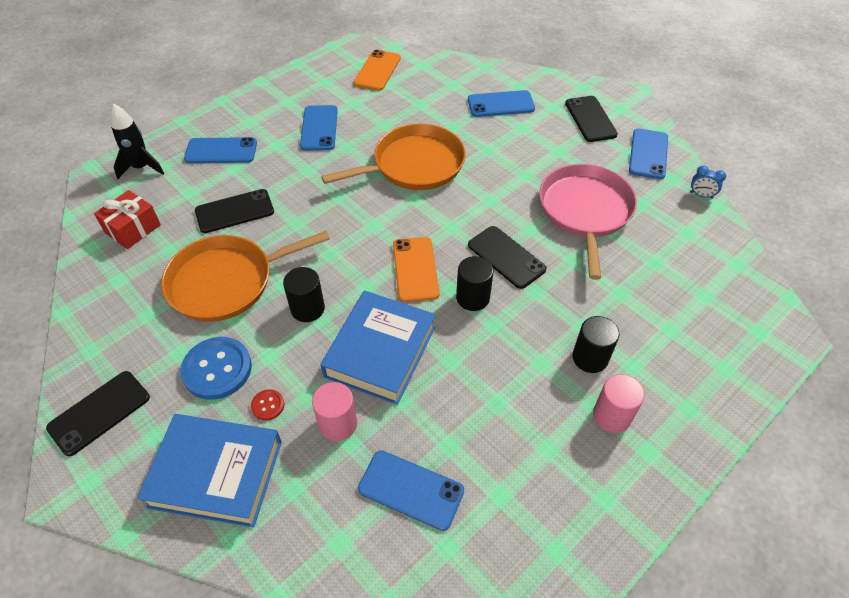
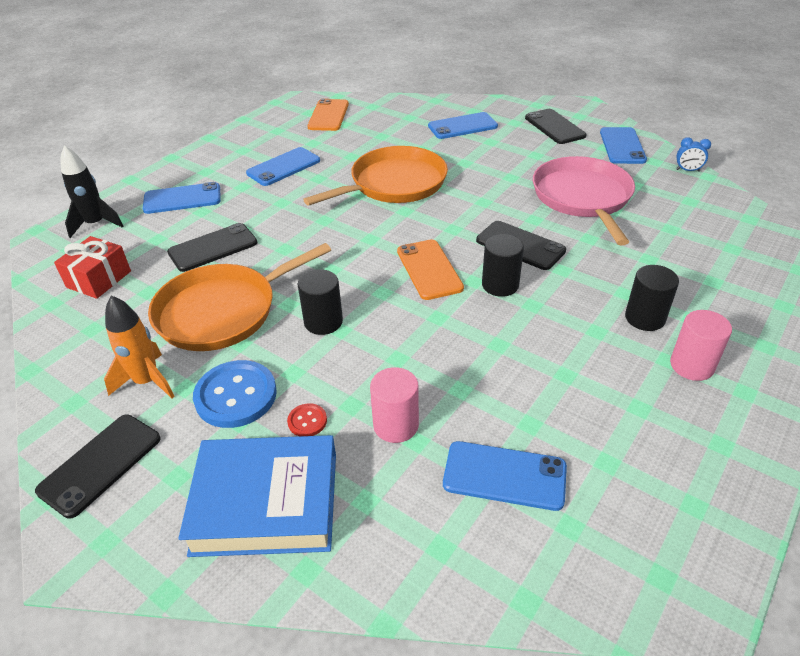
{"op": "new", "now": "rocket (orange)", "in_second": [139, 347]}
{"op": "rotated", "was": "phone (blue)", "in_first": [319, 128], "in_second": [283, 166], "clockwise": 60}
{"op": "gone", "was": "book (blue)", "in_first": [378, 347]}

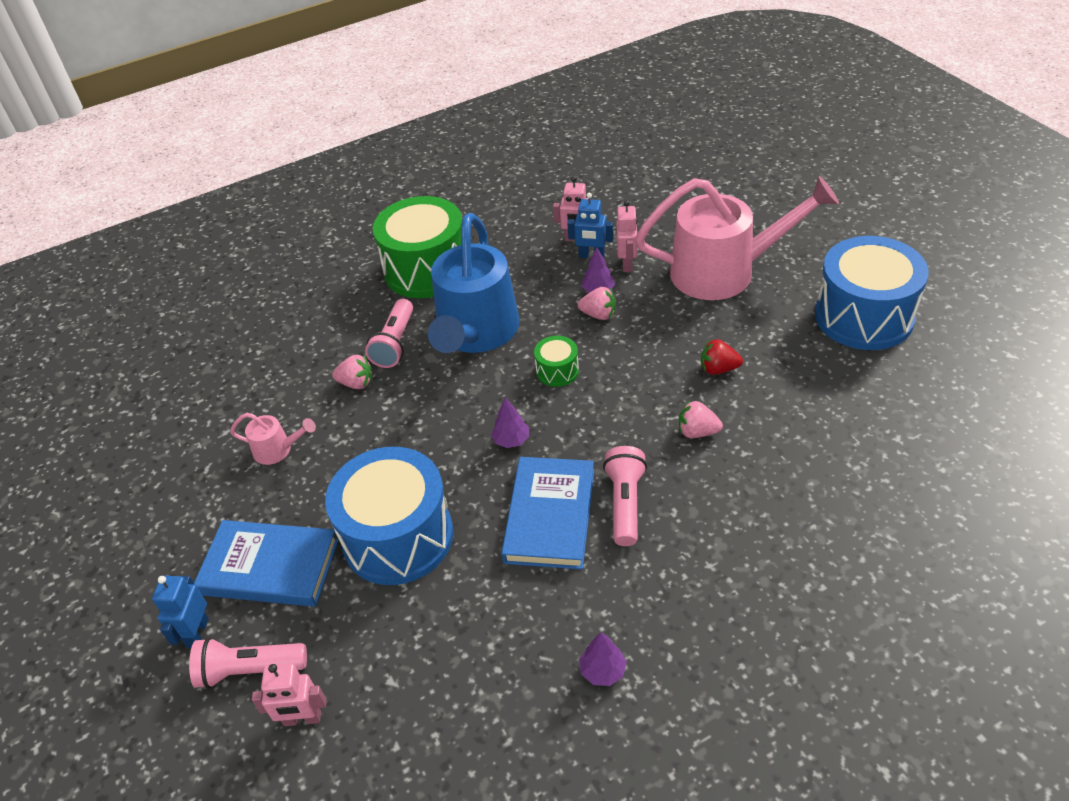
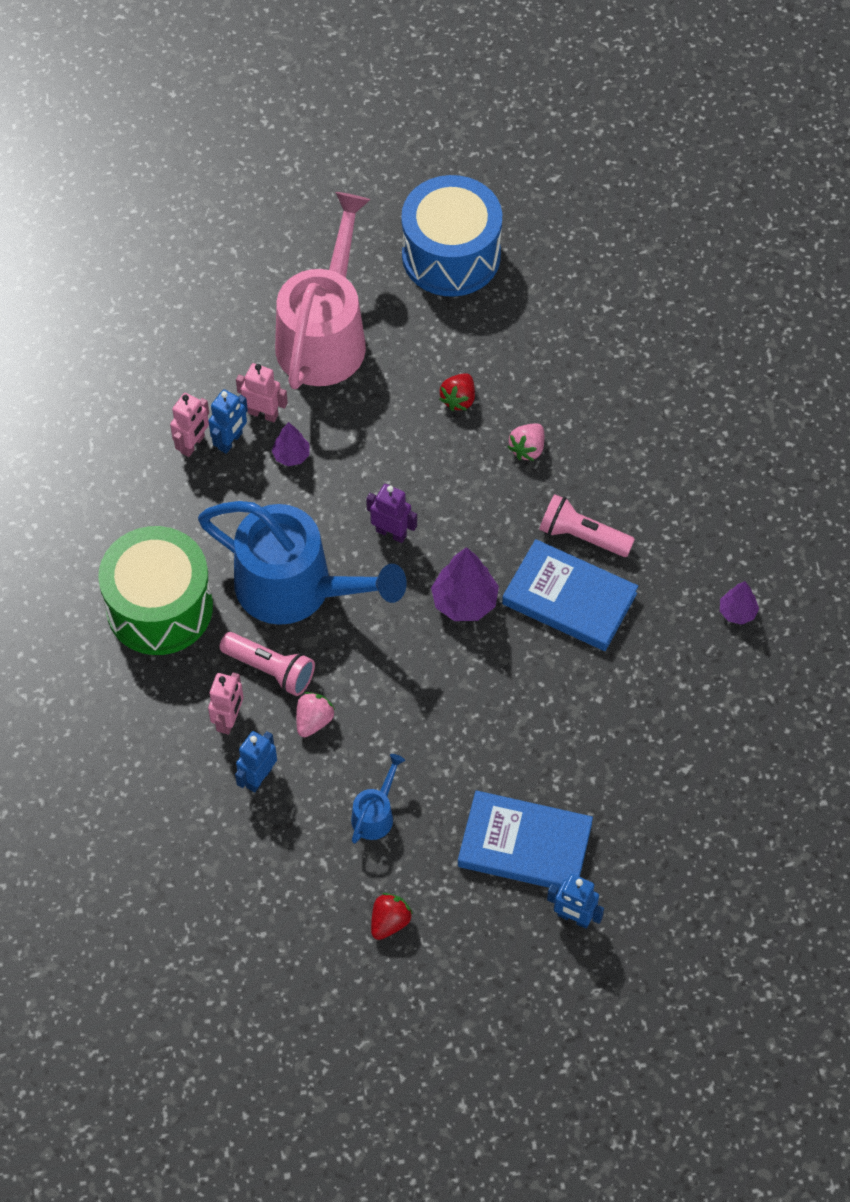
{"op": "shifted", "was": "robot (pink)", "in_first": [289, 694], "in_second": [225, 704]}
{"op": "new", "now": "robot (blue)", "in_second": [256, 761]}
{"op": "repainted", "was": "watering can (pink)", "now": "watering can (blue)", "in_first": [273, 439], "in_second": [378, 799]}
{"op": "swapped", "was": "drum (green)", "now": "robot (purple)", "in_first": [556, 361], "in_second": [391, 513]}
{"op": "new", "now": "strawberry (red)", "in_second": [392, 916]}
{"op": "scaled", "was": "tree (purple)", "in_first": [510, 422], "in_second": [465, 584], "ratio": 1.7}
{"op": "rotated", "was": "book (blue)", "in_first": [266, 563], "in_second": [525, 840], "clockwise": 75}
{"op": "gone", "was": "flashlight (pink)", "in_first": [248, 663]}
{"op": "gone", "was": "drum (blue)", "in_first": [389, 516]}
{"op": "gone", "was": "strawberry (pink)", "in_first": [597, 303]}

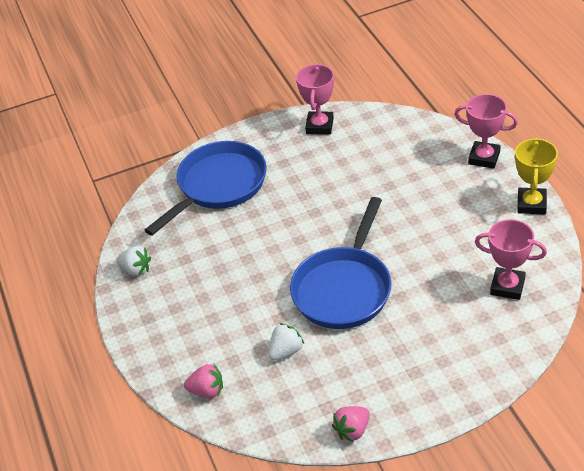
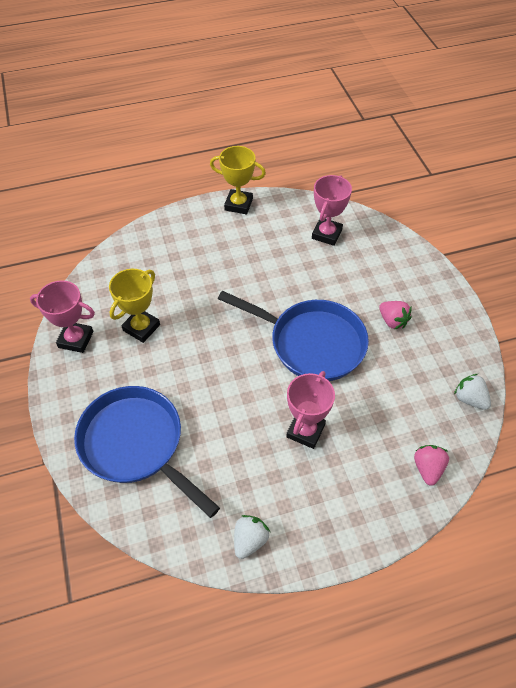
{"op": "new", "now": "trophy (yellow)", "in_second": [134, 306]}
{"op": "shifted", "was": "trophy (pink)", "in_first": [486, 131], "in_second": [310, 410]}
{"op": "shifted", "was": "strawberry (pink)", "in_first": [351, 424], "in_second": [395, 315]}
{"op": "shifted", "was": "strawberry (white)", "in_first": [286, 342], "in_second": [472, 392]}

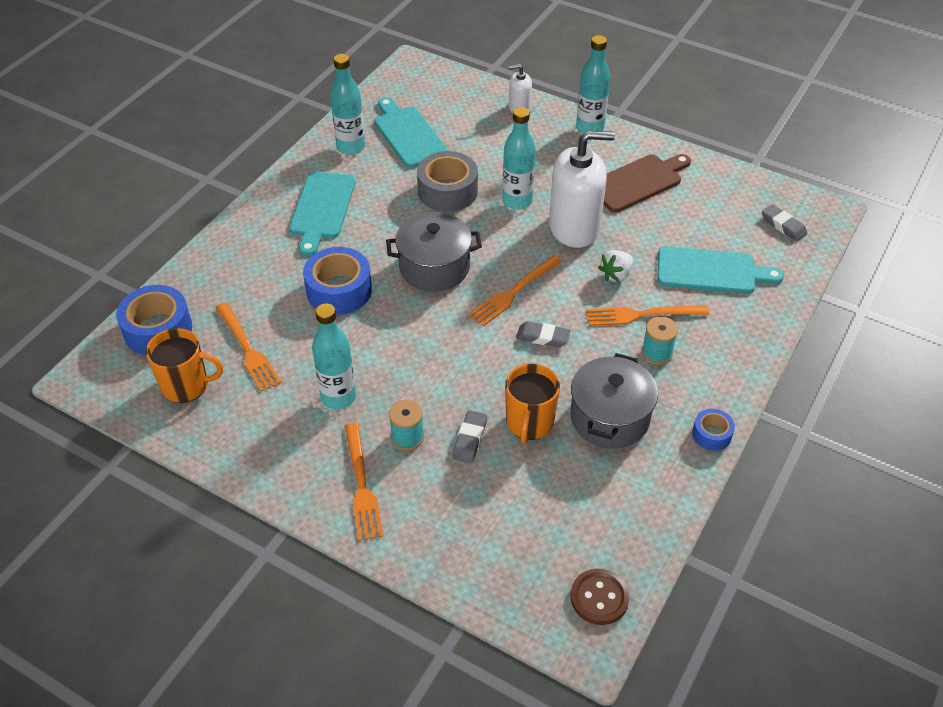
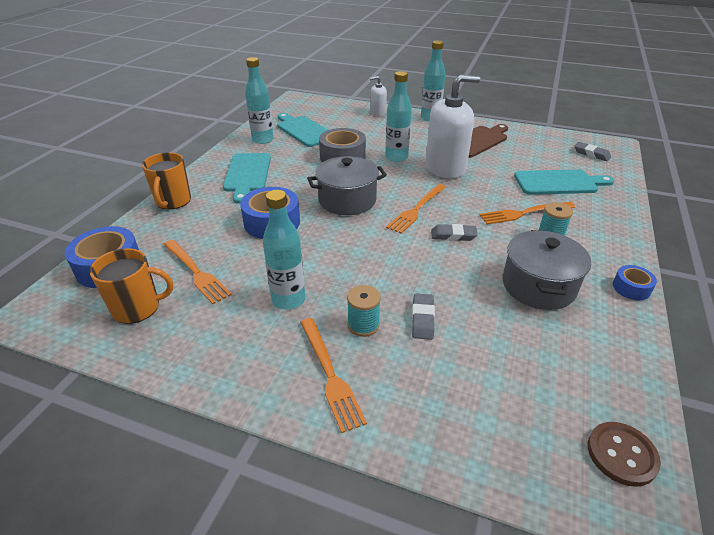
{"op": "shifted", "was": "mug (orange)", "in_first": [532, 404], "in_second": [166, 181]}
{"op": "gone", "was": "strawberry (white)", "in_first": [615, 266]}

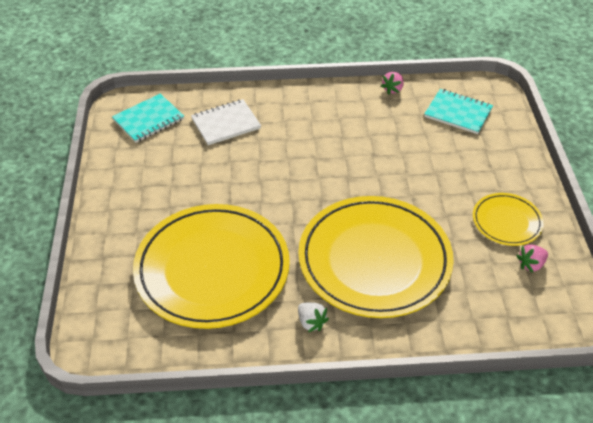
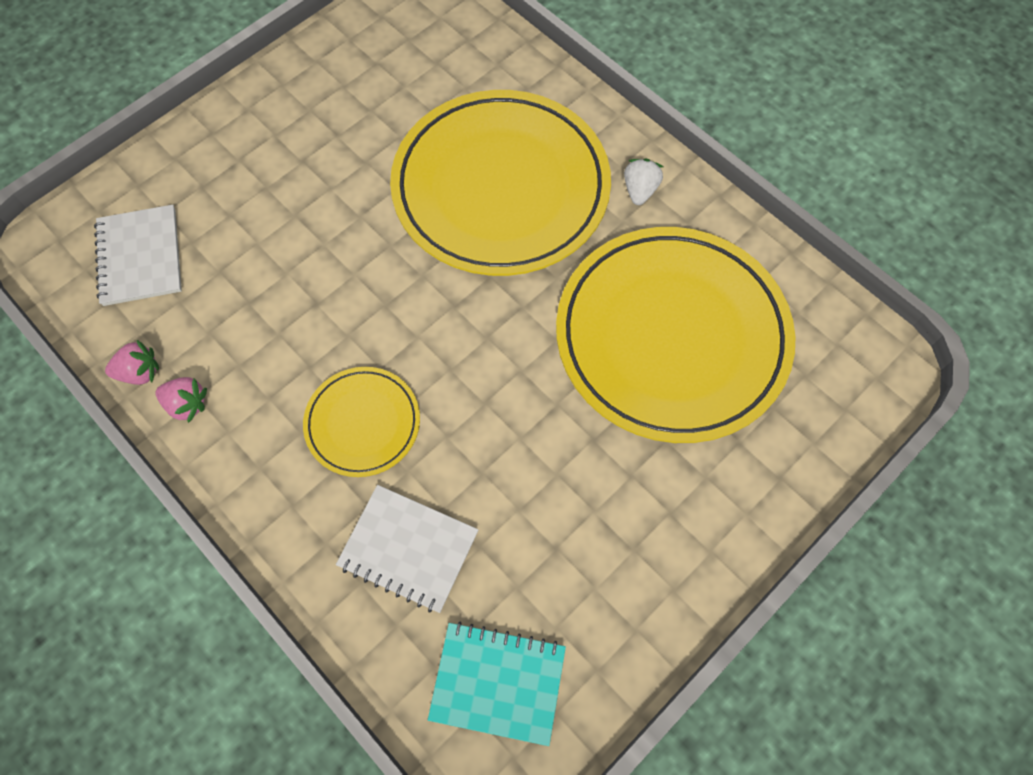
{"op": "repainted", "was": "notebook (turquoise)", "now": "notebook (white)", "in_first": [458, 111], "in_second": [138, 255]}
{"op": "shifted", "was": "strawberry (pink)", "in_first": [532, 258], "in_second": [181, 400]}
{"op": "shifted", "was": "plate (yellow)", "in_first": [508, 219], "in_second": [361, 422]}

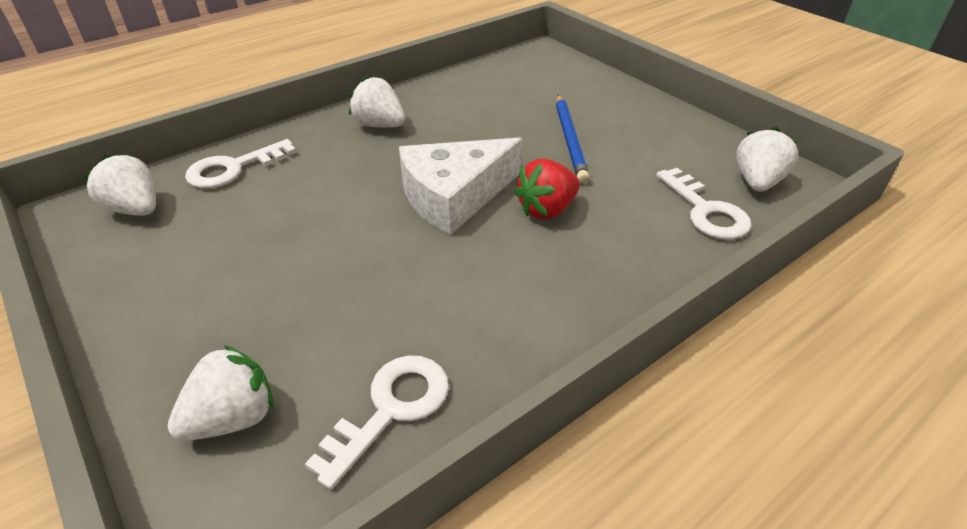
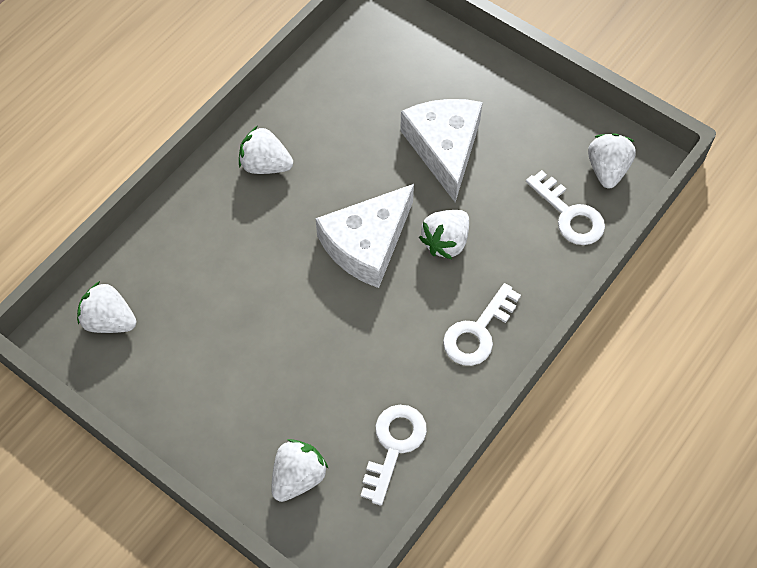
{"op": "swapped", "was": "pencil (blue)", "now": "cheese (white)", "in_first": [573, 139], "in_second": [441, 150]}
{"op": "repainted", "was": "strawberry (red)", "now": "strawberry (white)", "in_first": [547, 189], "in_second": [444, 234]}
{"op": "shifted", "was": "key (white)", "in_first": [240, 163], "in_second": [482, 324]}

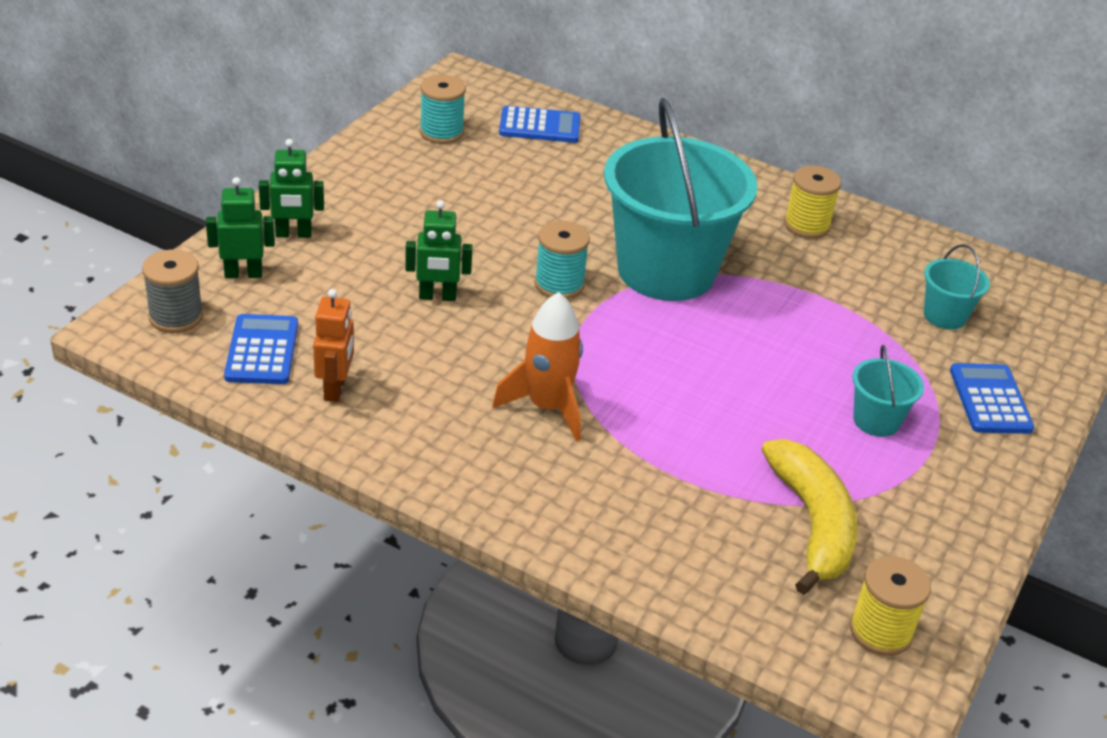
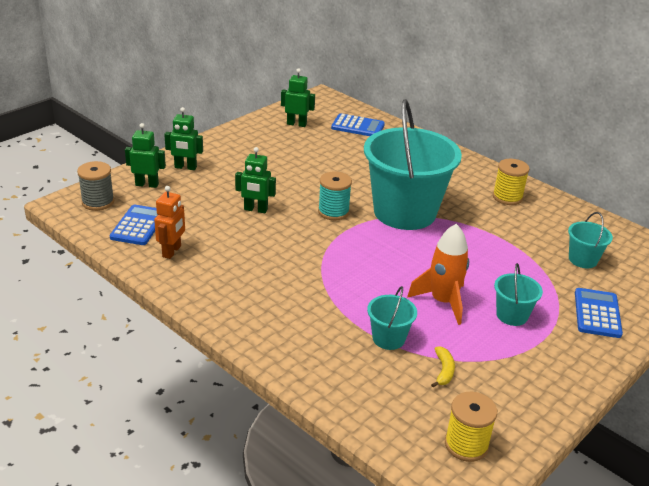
{"op": "swapped", "was": "spool (turquoise)", "now": "robot (green)", "in_first": [443, 109], "in_second": [298, 97]}
{"op": "new", "now": "bucket (turquoise)", "in_second": [392, 318]}
{"op": "shifted", "was": "rocket (orange)", "in_first": [537, 367], "in_second": [438, 274]}
{"op": "scaled", "was": "banana (yellow)", "in_first": [809, 517], "in_second": [443, 367], "ratio": 0.42}

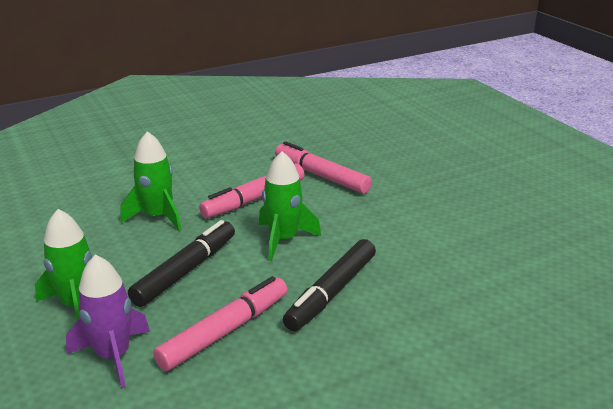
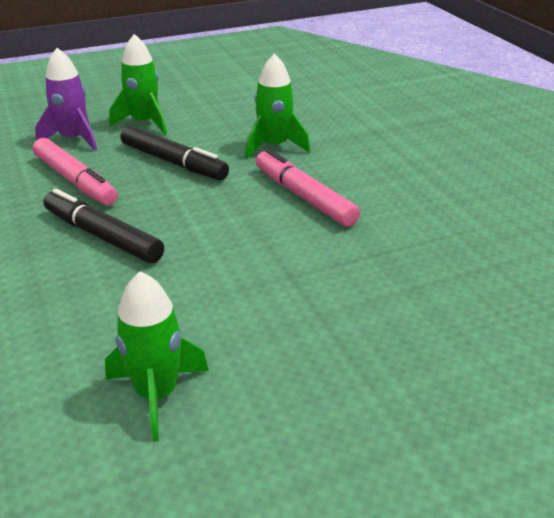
{"op": "shifted", "was": "rocket (green)", "in_first": [290, 206], "in_second": [157, 356]}
{"op": "gone", "was": "marker (pink)", "in_first": [323, 167]}

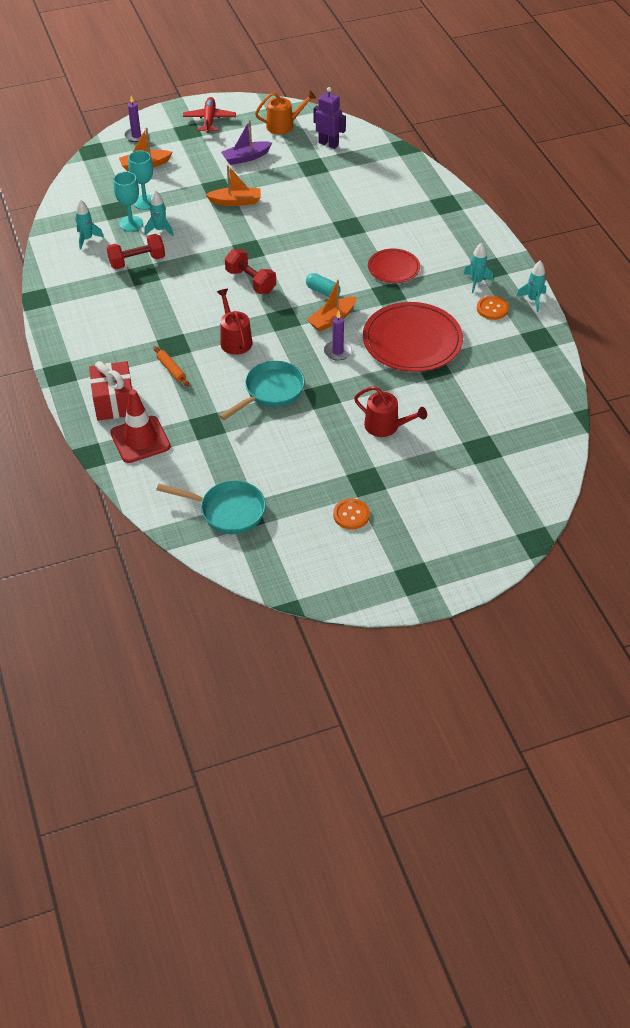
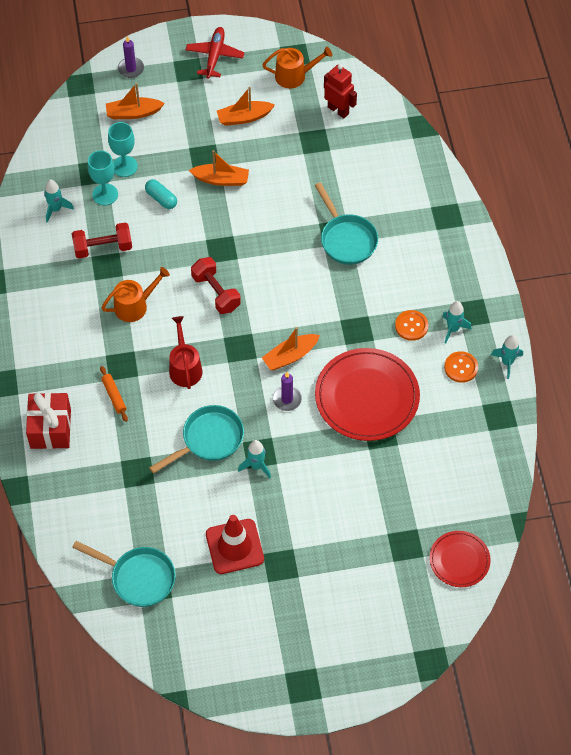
{"op": "new", "now": "watering can (orange)", "in_second": [135, 294]}
{"op": "shifted", "was": "capsule (turquoise)", "in_first": [323, 285], "in_second": [161, 194]}
{"op": "shifted", "was": "traffic cone (red)", "in_first": [140, 426], "in_second": [235, 544]}
{"op": "repainted", "was": "boat (purple)", "now": "boat (orange)", "in_first": [246, 142], "in_second": [246, 106]}
{"op": "shifted", "was": "rocket (turquoise)", "in_first": [159, 213], "in_second": [254, 459]}
{"op": "new", "now": "pan (turquoise)", "in_second": [346, 224]}
{"op": "repainted", "was": "robot (purple)", "now": "robot (red)", "in_first": [330, 118], "in_second": [340, 91]}
{"op": "shifted", "was": "button (orange)", "in_first": [351, 513], "in_second": [412, 325]}
{"op": "shifted", "was": "plate (red)", "in_first": [394, 265], "in_second": [460, 559]}
{"op": "gone", "was": "watering can (red)", "in_first": [390, 411]}

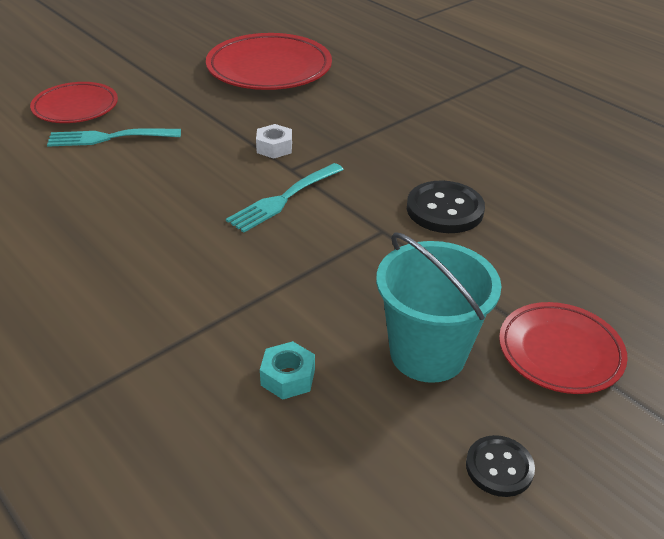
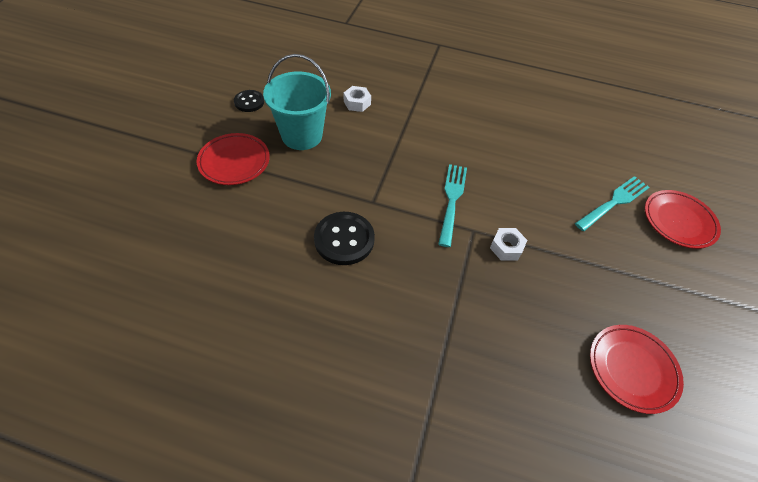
{"op": "repainted", "was": "nut (turquoise)", "now": "nut (white)", "in_first": [287, 370], "in_second": [357, 99]}
{"op": "scaled", "was": "plate (red)", "in_first": [269, 61], "in_second": [637, 369], "ratio": 0.61}

